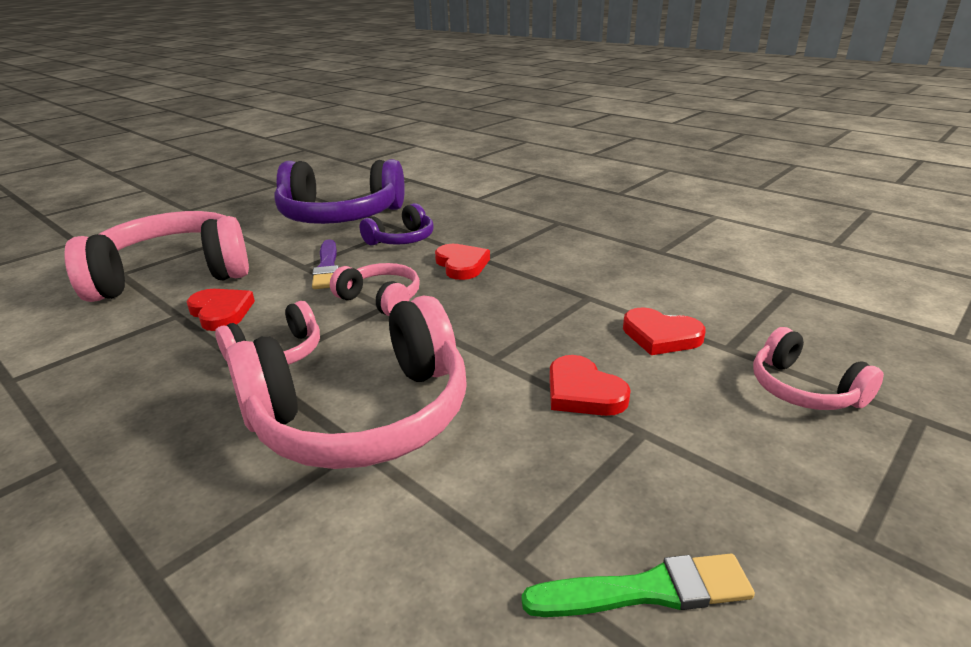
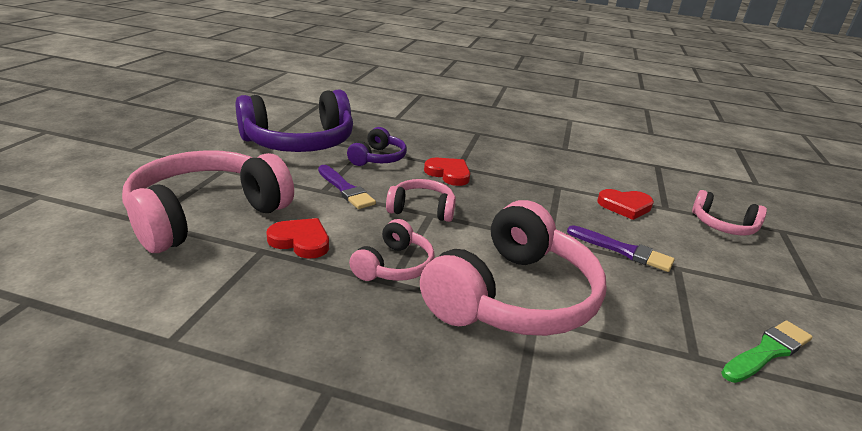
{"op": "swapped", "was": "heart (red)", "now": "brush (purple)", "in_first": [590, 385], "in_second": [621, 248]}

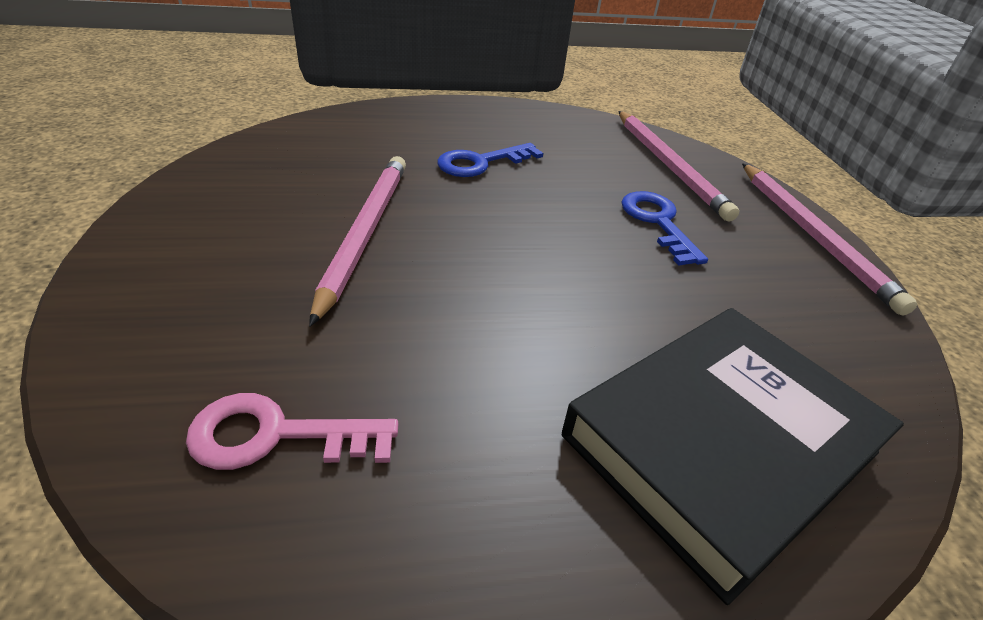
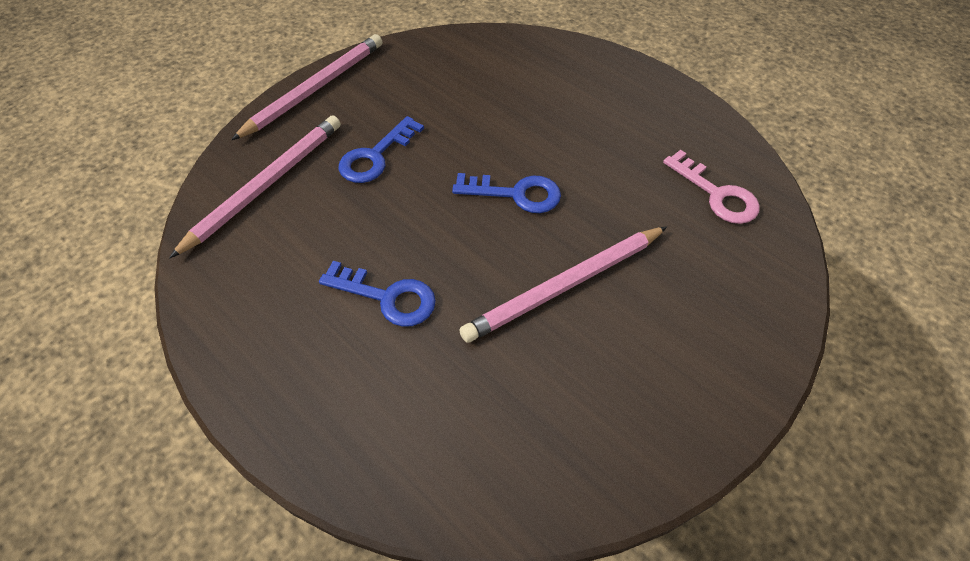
{"op": "new", "now": "key (blue)", "in_second": [506, 193]}
{"op": "gone", "was": "book (black)", "in_first": [733, 456]}

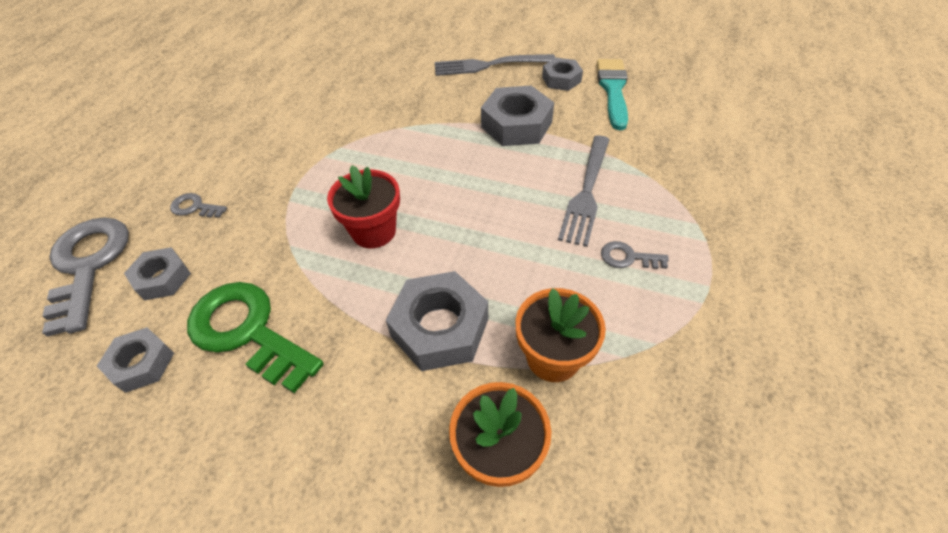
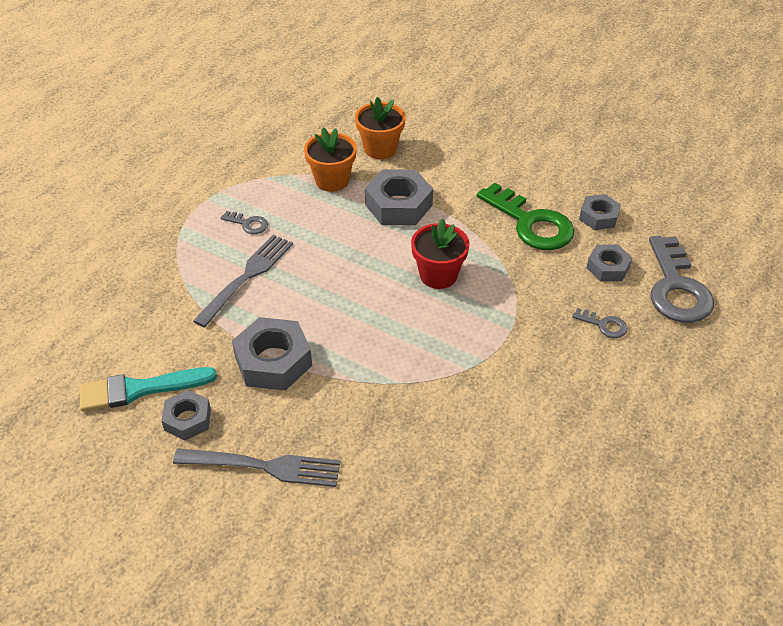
{"op": "rotated", "was": "brush (turquoise)", "in_first": [612, 94], "in_second": [148, 389], "clockwise": 60}

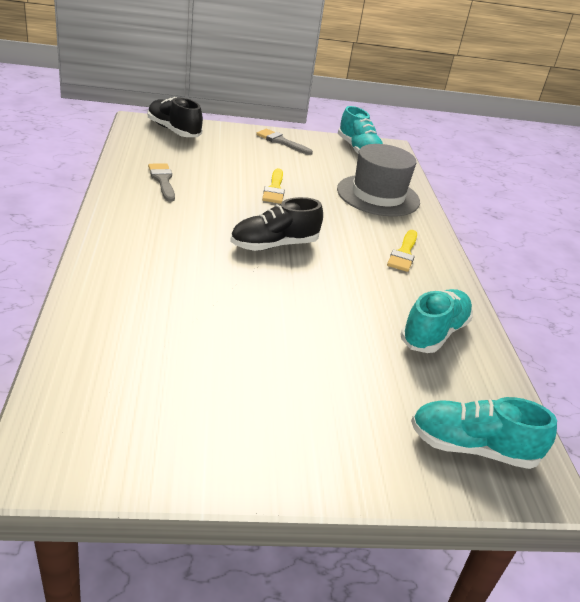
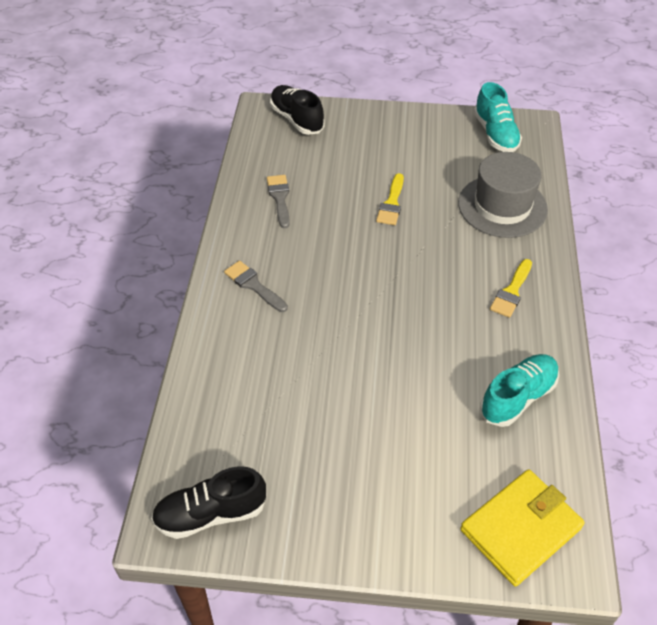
{"op": "shifted", "was": "shoe (black)", "in_first": [276, 224], "in_second": [208, 502]}
{"op": "shifted", "was": "brush (grey)", "in_first": [284, 142], "in_second": [256, 286]}
{"op": "swapped", "was": "shoe (turquoise)", "now": "wallet (yellow)", "in_first": [484, 433], "in_second": [522, 527]}

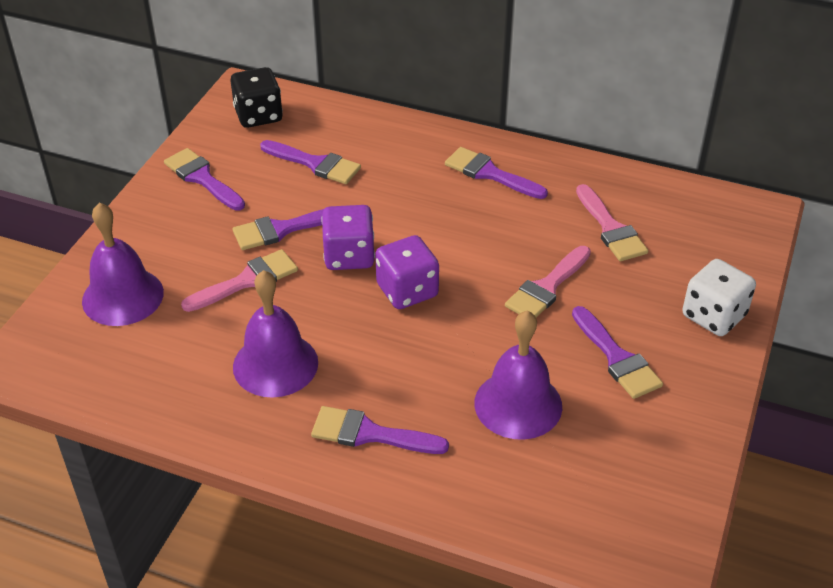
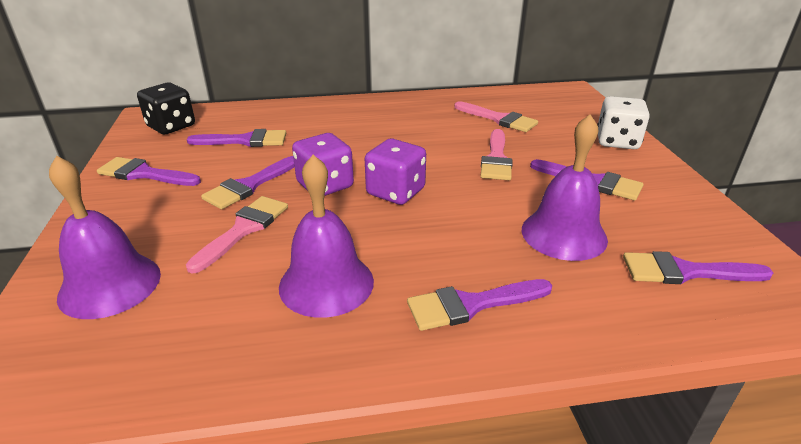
{"op": "shifted", "was": "brush (purple)", "in_first": [496, 173], "in_second": [698, 267]}

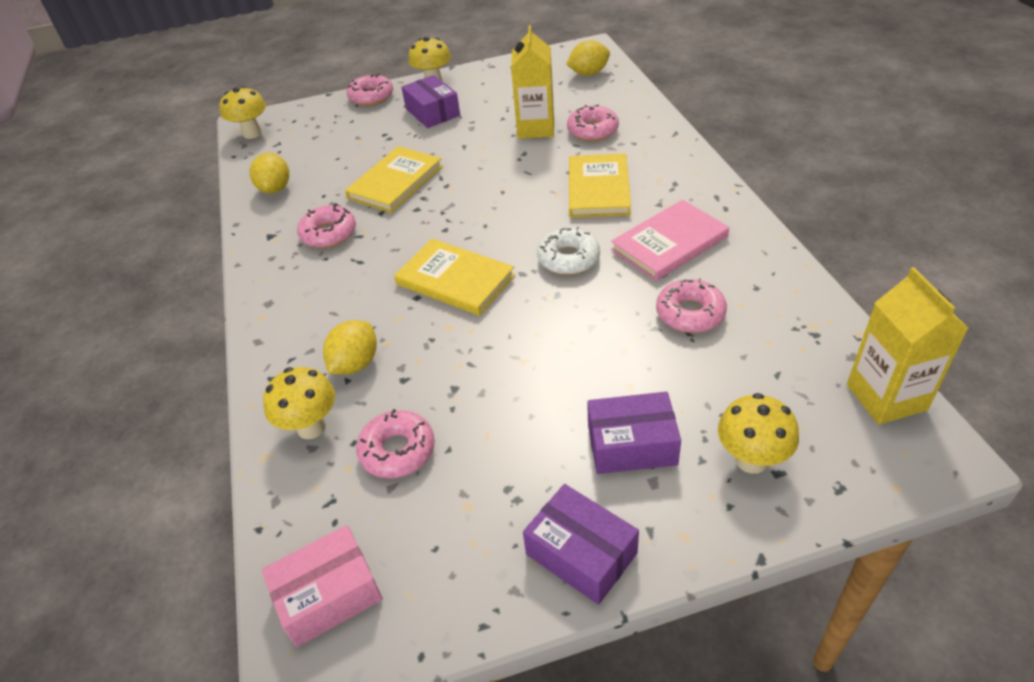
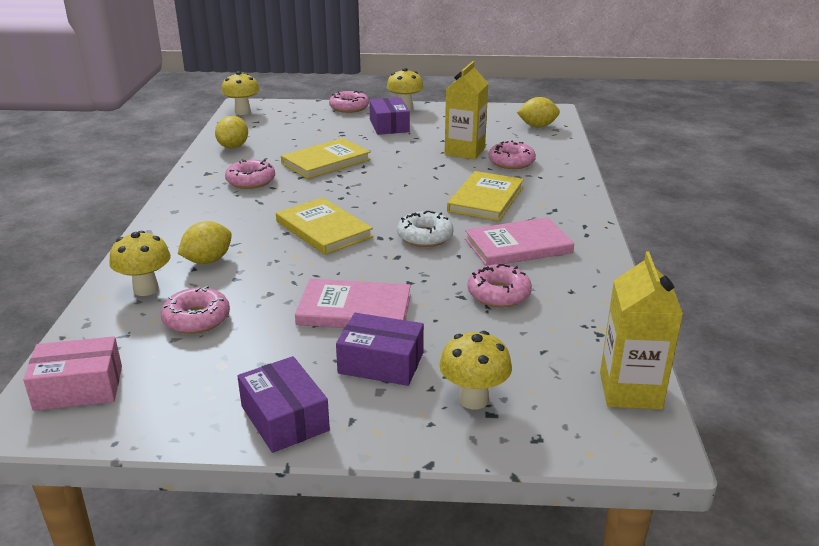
{"op": "new", "now": "book (pink)", "in_second": [353, 303]}

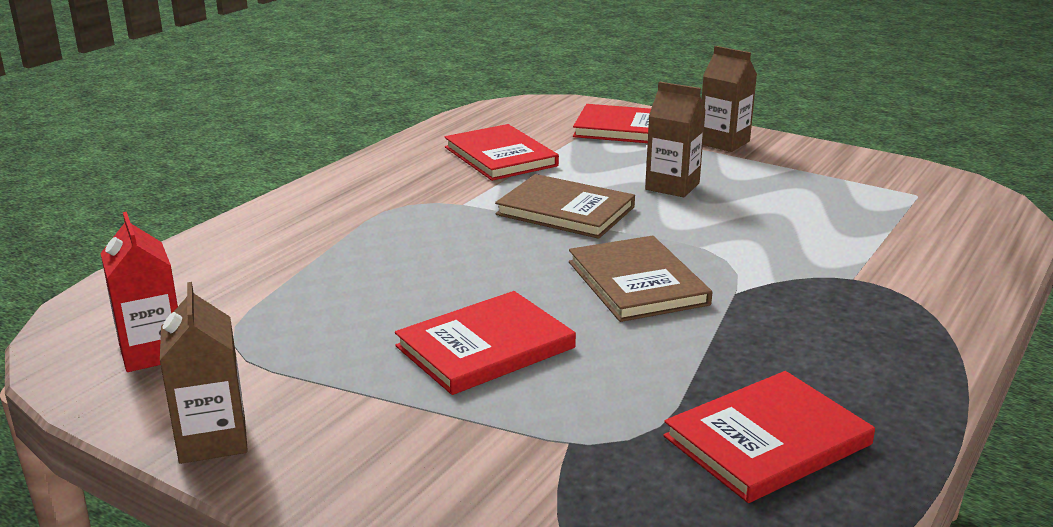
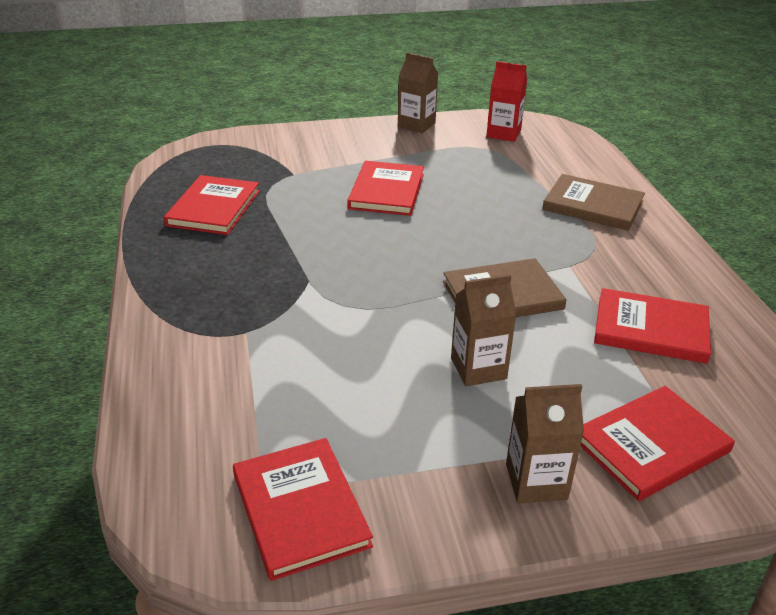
{"op": "new", "now": "book (red)", "in_second": [303, 509]}
{"op": "shifted", "was": "book (brown)", "in_first": [640, 279], "in_second": [593, 202]}

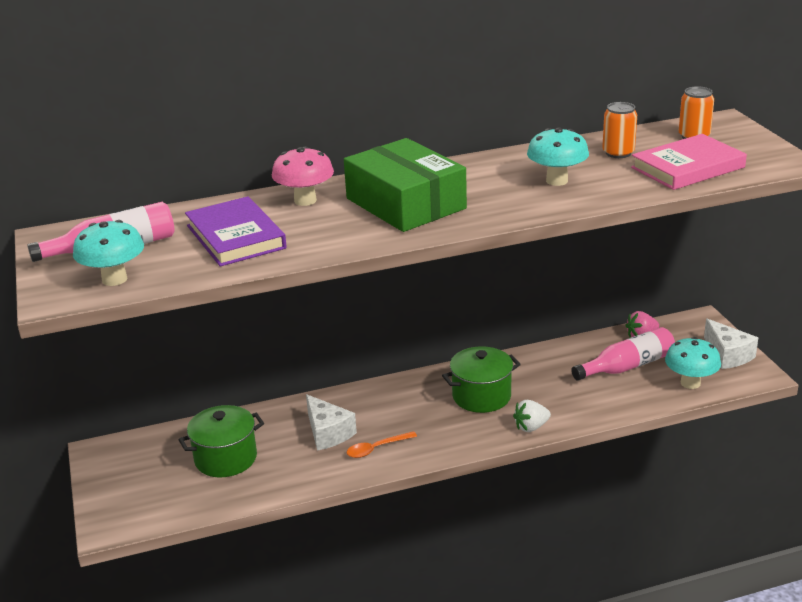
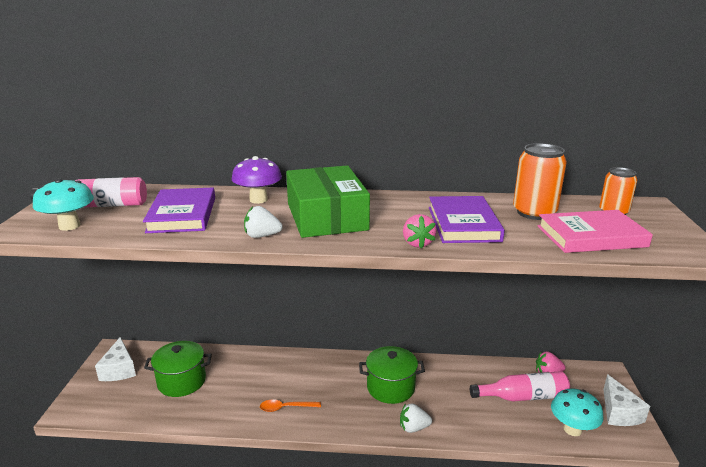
{"op": "shifted", "was": "cheese (white)", "in_first": [331, 422], "in_second": [115, 359]}
{"op": "repainted", "was": "mushroom (pink)", "now": "mushroom (purple)", "in_first": [303, 176], "in_second": [257, 180]}
{"op": "new", "now": "strawberry (white)", "in_second": [263, 222]}
{"op": "new", "now": "strawberry (pink)", "in_second": [420, 231]}
{"op": "swapped", "was": "mushroom (turquoise)", "now": "book (purple)", "in_first": [558, 156], "in_second": [467, 219]}
{"op": "scaled", "was": "can (orange)", "in_first": [619, 130], "in_second": [540, 181], "ratio": 1.52}

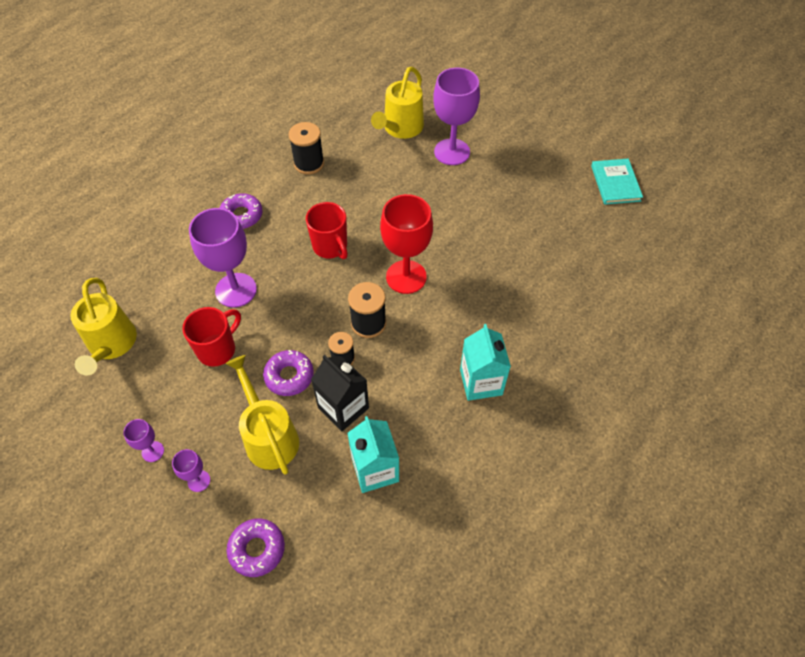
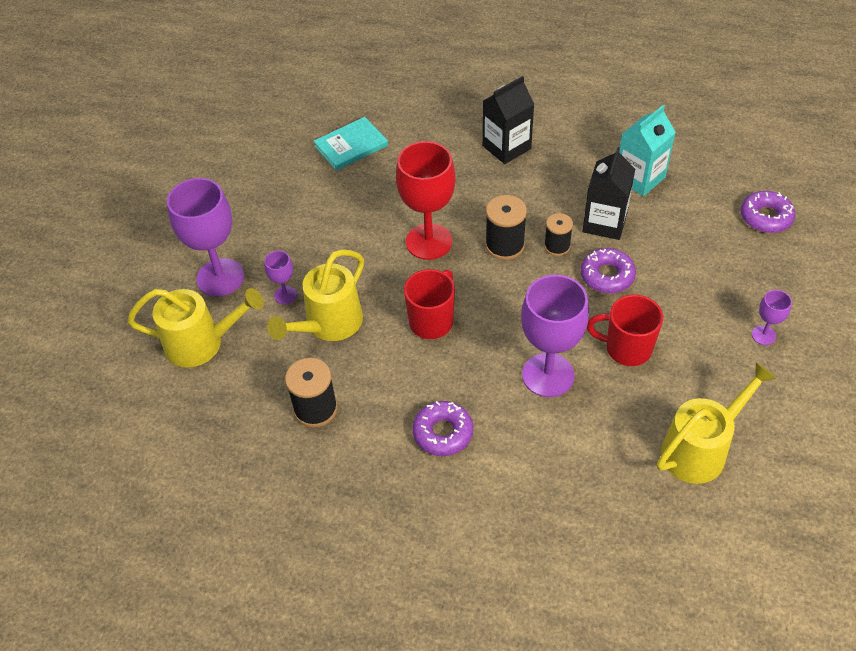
{"op": "shifted", "was": "goblet (purple)", "in_first": [191, 470], "in_second": [280, 277]}
{"op": "shifted", "was": "watering can (yellow)", "in_first": [262, 415], "in_second": [315, 295]}
{"op": "shifted", "was": "book (turquoise)", "in_first": [617, 182], "in_second": [350, 144]}
{"op": "repainted", "was": "carton (turquoise)", "now": "carton (black)", "in_first": [485, 362], "in_second": [508, 120]}

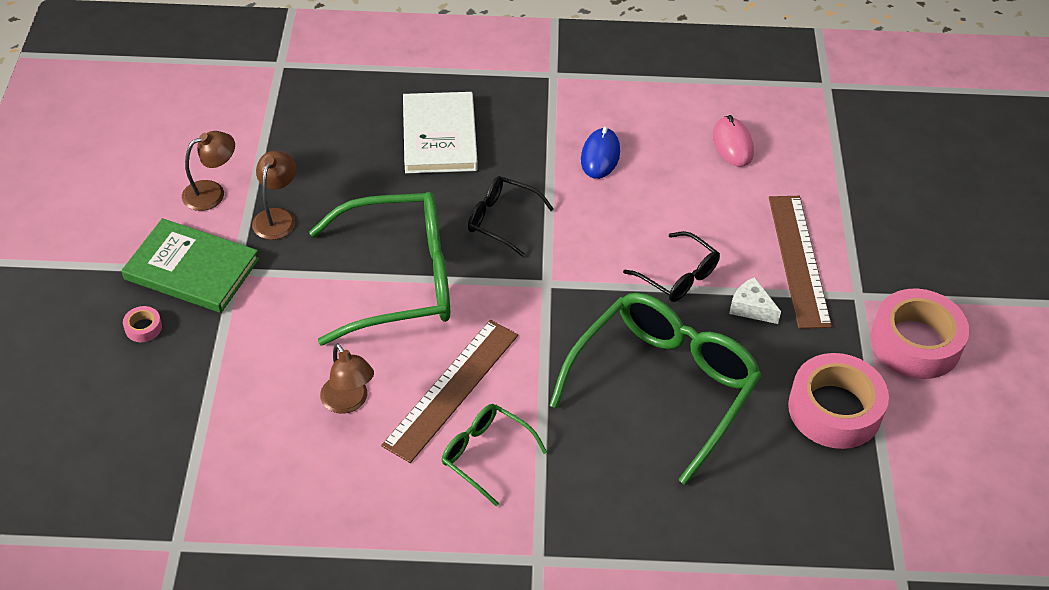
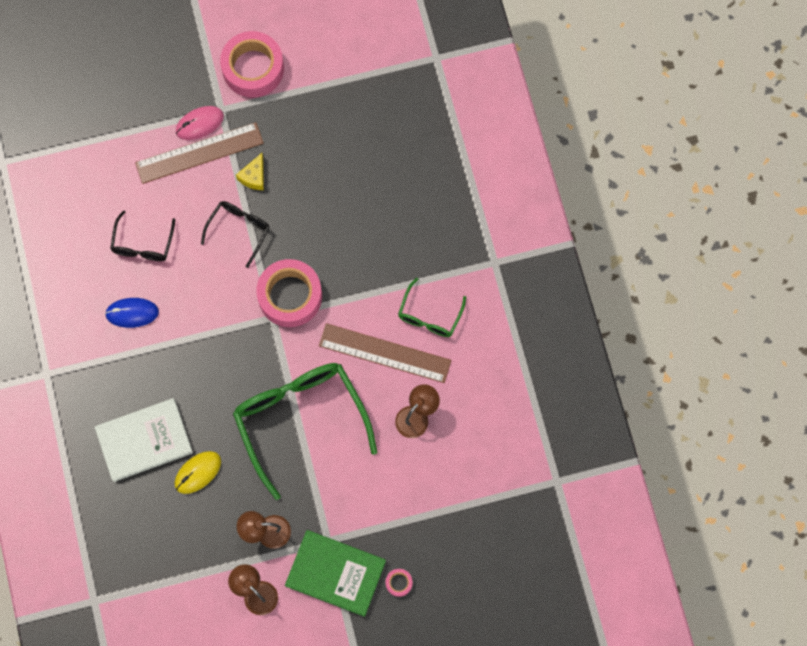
{"op": "shifted", "was": "glasses (black)", "in_first": [511, 216], "in_second": [142, 235]}
{"op": "new", "now": "mouse (yellow)", "in_second": [198, 472]}
{"op": "shifted", "was": "mouse (pink)", "in_first": [733, 141], "in_second": [200, 123]}
{"op": "repainted", "was": "cheese (white)", "now": "cheese (yellow)", "in_first": [755, 300], "in_second": [250, 171]}
{"op": "shifted", "was": "tape (pink)", "in_first": [838, 401], "in_second": [289, 293]}
{"op": "rotated", "was": "book (green)", "in_first": [190, 265], "in_second": [335, 573], "clockwise": -75}
{"op": "gone", "was": "glasses (green)", "in_first": [655, 389]}

